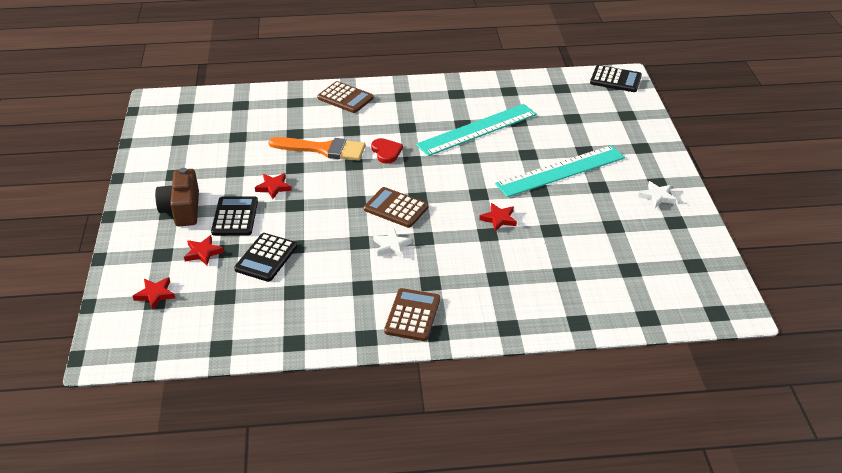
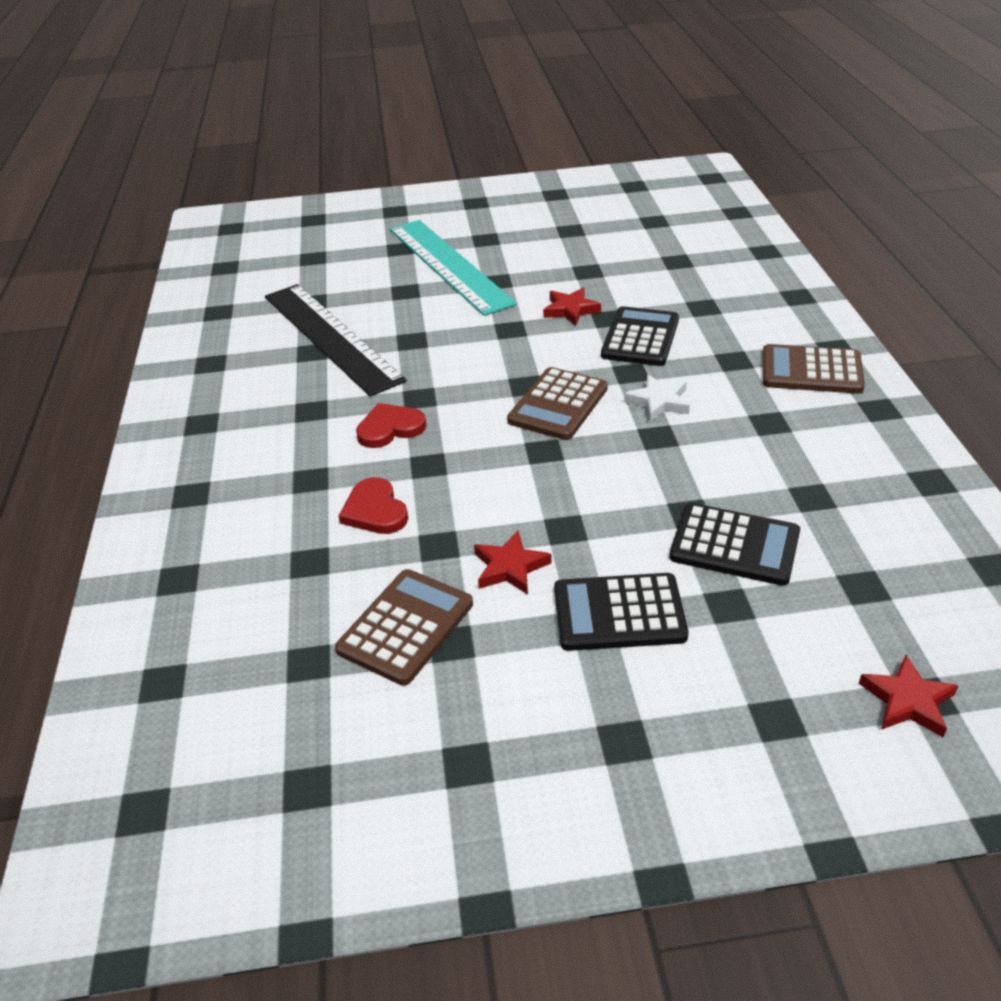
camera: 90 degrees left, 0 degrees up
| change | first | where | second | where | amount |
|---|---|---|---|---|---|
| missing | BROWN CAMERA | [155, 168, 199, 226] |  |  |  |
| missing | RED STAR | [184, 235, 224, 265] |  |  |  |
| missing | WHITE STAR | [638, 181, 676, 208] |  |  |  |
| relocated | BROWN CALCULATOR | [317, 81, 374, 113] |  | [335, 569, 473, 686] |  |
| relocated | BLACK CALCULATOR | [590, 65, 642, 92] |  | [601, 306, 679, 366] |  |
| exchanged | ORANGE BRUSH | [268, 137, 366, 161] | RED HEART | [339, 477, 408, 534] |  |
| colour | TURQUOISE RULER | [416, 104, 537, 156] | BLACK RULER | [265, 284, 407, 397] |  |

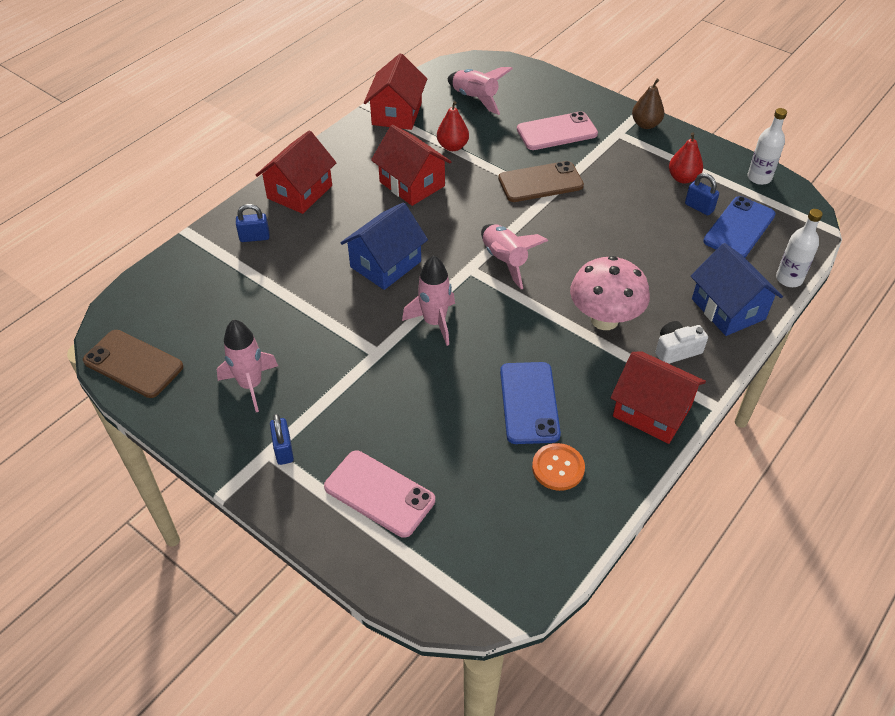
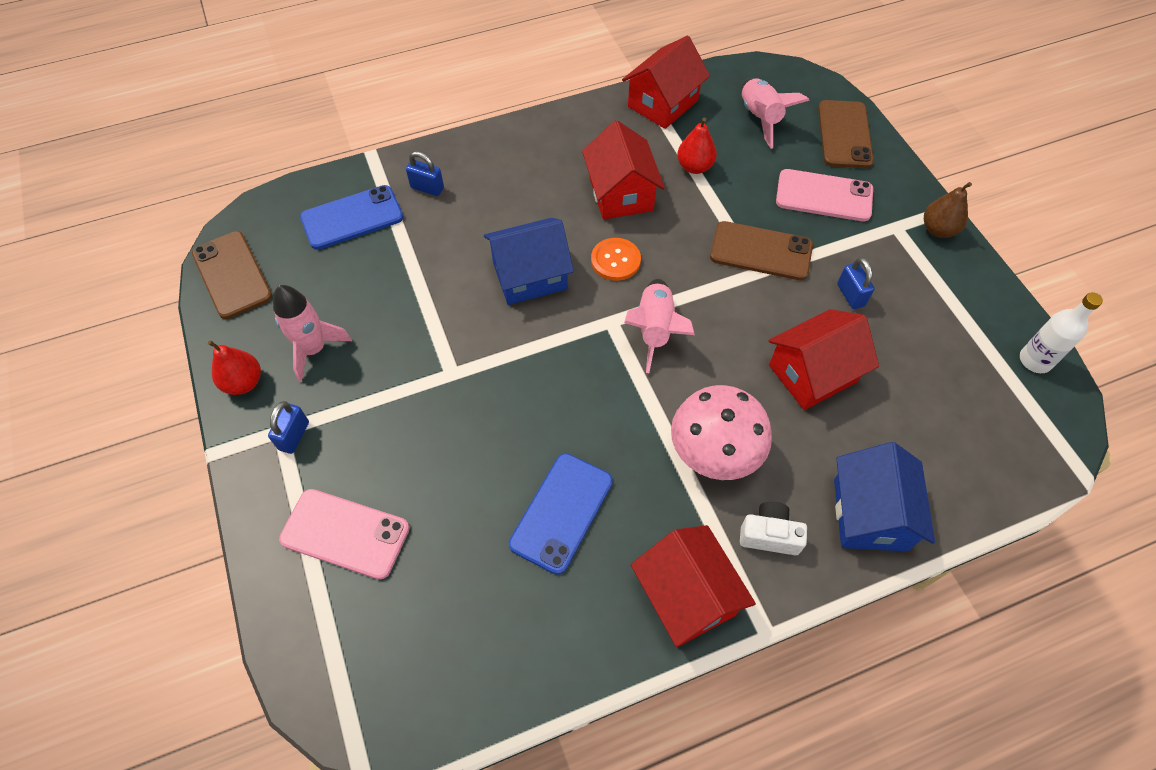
camera: 30 degrees right, 10 degrees up
| change | first | where | second | where | amount |
|---|---|---|---|---|---|
| missing | PINK ROCKET | [402, 255, 455, 346] |  |  |  |
| missing | WHITE BOTTLE | [776, 209, 823, 287] |  |  |  |
| appeared |  |  | BROWN PHONE | [818, 100, 874, 168] |  |
| relocated | RED HOUSE | [256, 130, 336, 214] |  | [769, 309, 879, 410] |  |
| relocated | ORANGE BUTTON | [532, 443, 585, 491] |  | [591, 238, 641, 281] |  |
| relocated | RED PEAR | [669, 132, 703, 183] |  | [208, 340, 261, 395] |  |
| relocated | BLUE PADLOCK | [685, 173, 719, 216] |  | [837, 257, 875, 309] |  |
| relocated | BLUE PHONE | [703, 196, 776, 258] |  | [300, 185, 403, 250] |  |
| spun | PINK PHONE | [324, 450, 435, 538] |  | [279, 489, 409, 580] | 45 degrees counterclockwise |

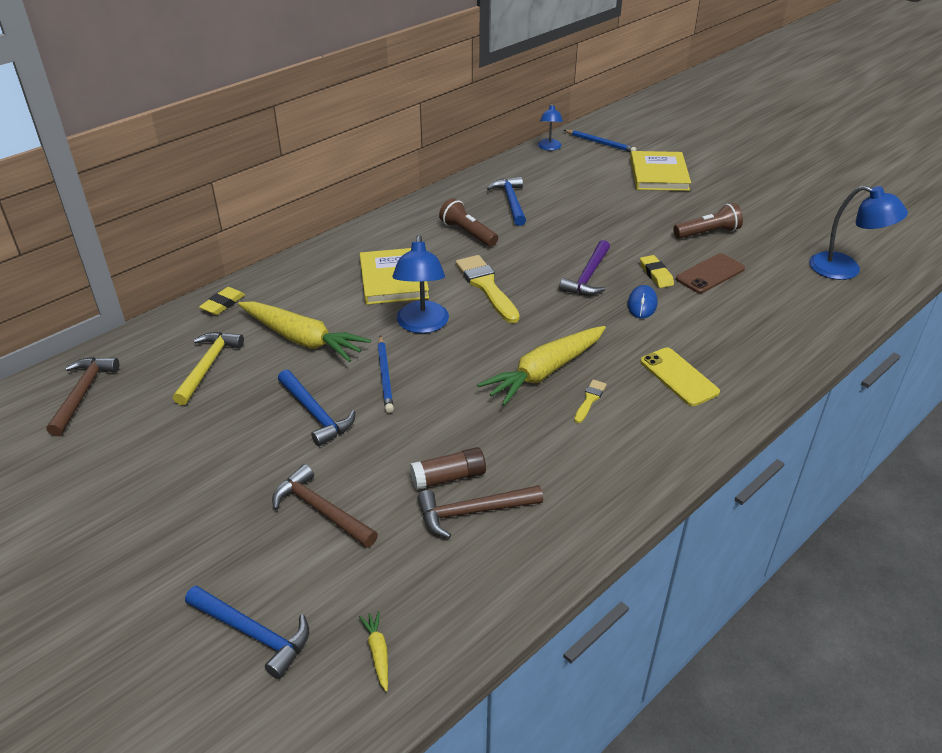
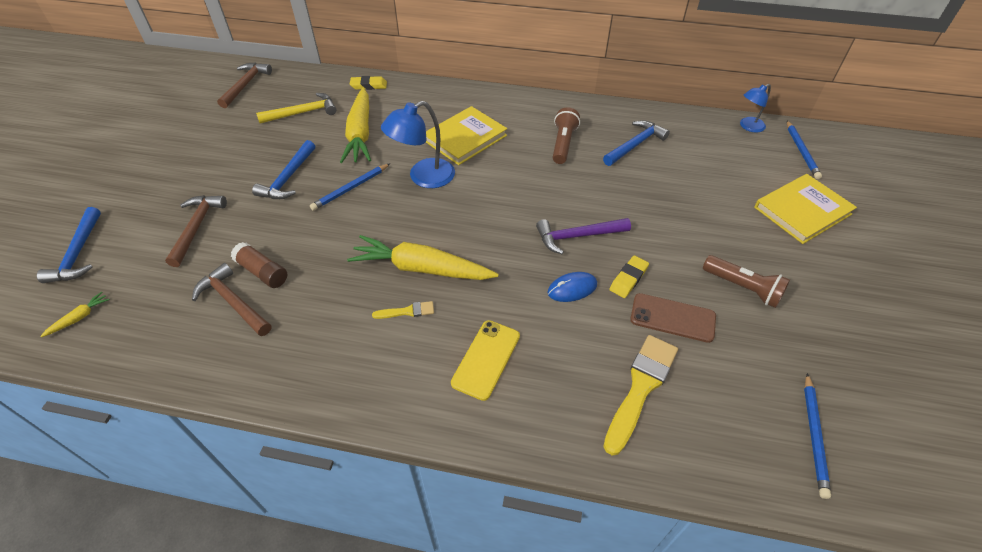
camera: 55 degrees right, 10 degrees up
| change | first | where | second | where | amount |
|---|---|---|---|---|---|
| relocated | YELLOW BRUSH | [456, 255, 520, 323] |  | [603, 335, 678, 455] |  |
| exchanged | BLUE LAMP | [809, 185, 908, 280] | BLUE PENCIL | [804, 373, 831, 499] |  |
| spun | BROWN HAMMER | [46, 357, 119, 436] |  | [217, 63, 272, 108] | 45 degrees counterclockwise |

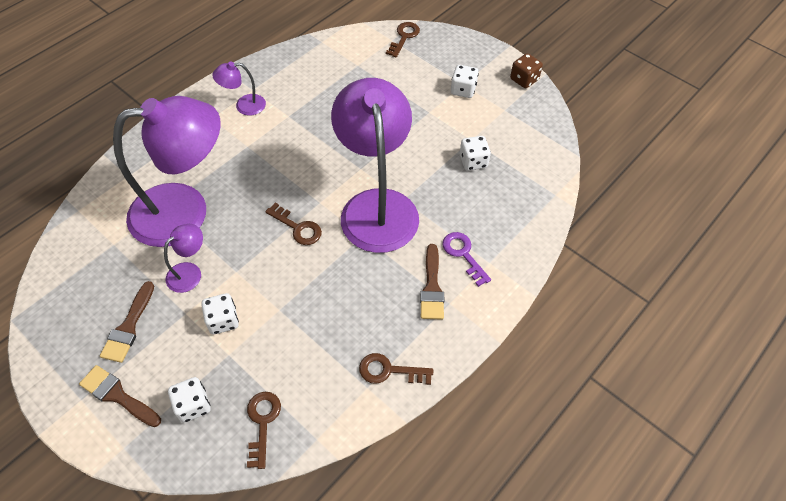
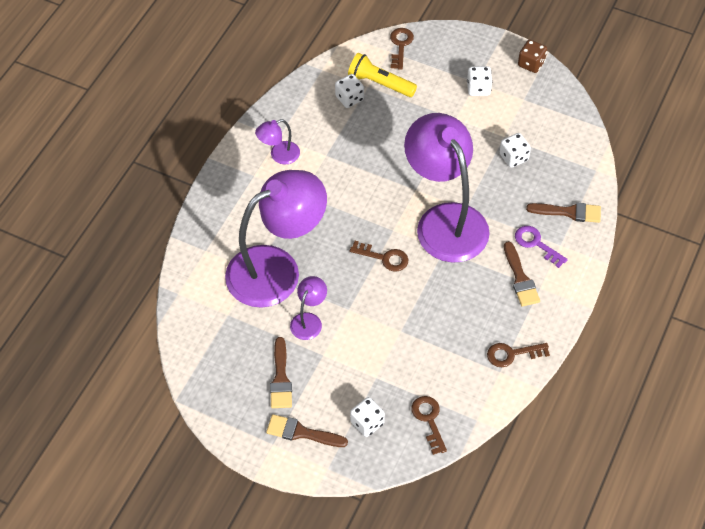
camera: 15 degrees left, 0 degrees up
| change | first | where | second | where | amount |
|---|---|---|---|---|---|
| appeared |  |  | YELLOW FLASHLIGHT | [348, 53, 417, 97] |  |
| appeared |  |  | BROWN BRUSH | [526, 203, 601, 223] |  |
| relocated | WHITE DICE | [201, 293, 239, 334] |  | [335, 74, 364, 108] |  |

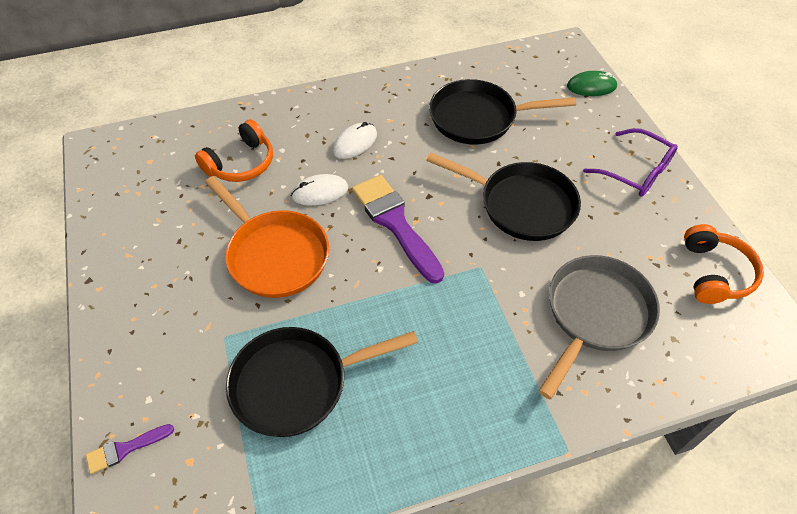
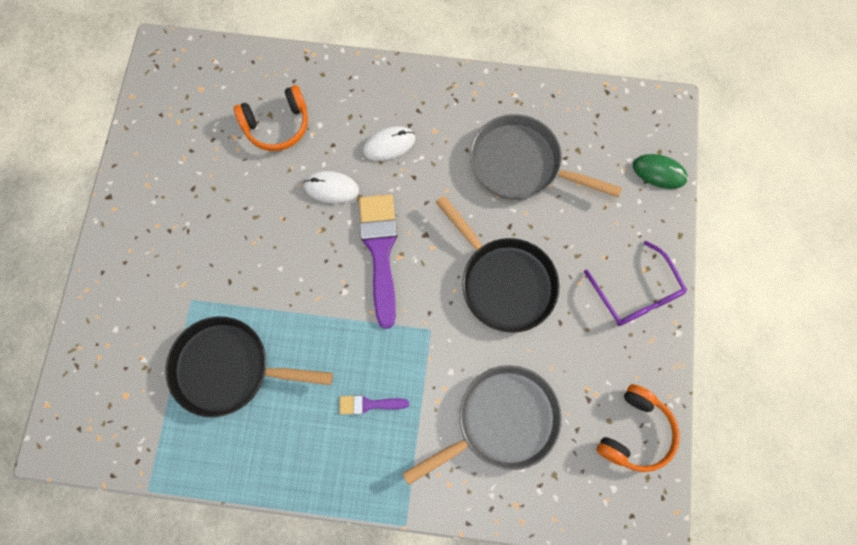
camera: 25 degrees right, 20 degrees up
| change | first | where | second | where | amount |
|---|---|---|---|---|---|
| missing | ORANGE PAN | [205, 176, 329, 298] |  |  |  |
| relocated | PURPLE BRUSH | [86, 424, 174, 474] |  | [339, 395, 409, 414] |  |
| colour | BLACK PAN | [429, 79, 576, 145] | GREY PAN | [470, 114, 622, 200] |  |

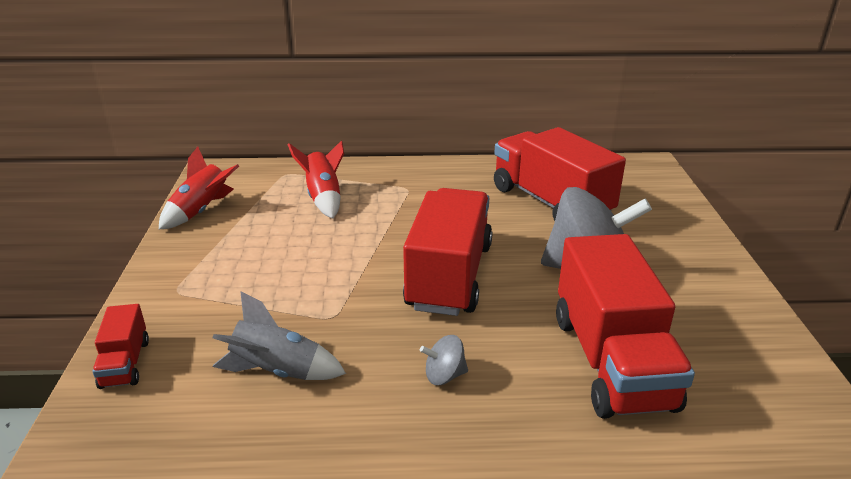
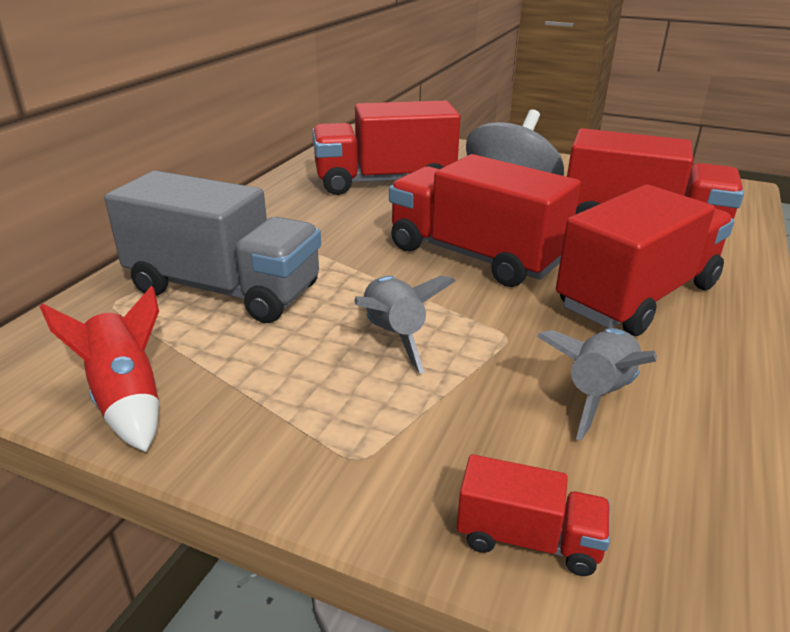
camera: 65 degrees left, 0 degrees up
| change | first | where | second | where | amount |
|---|---|---|---|---|---|
| appeared |  |  | GREY ROCKET | [354, 276, 455, 374] |  |
| exchanged | RED ROCKET | [288, 140, 344, 219] | GREY TRUCK | [104, 171, 321, 323] |  |
| exchanged | GREY SPINNING TOP | [420, 335, 468, 385] | RED TRUCK | [556, 185, 734, 336] |  |

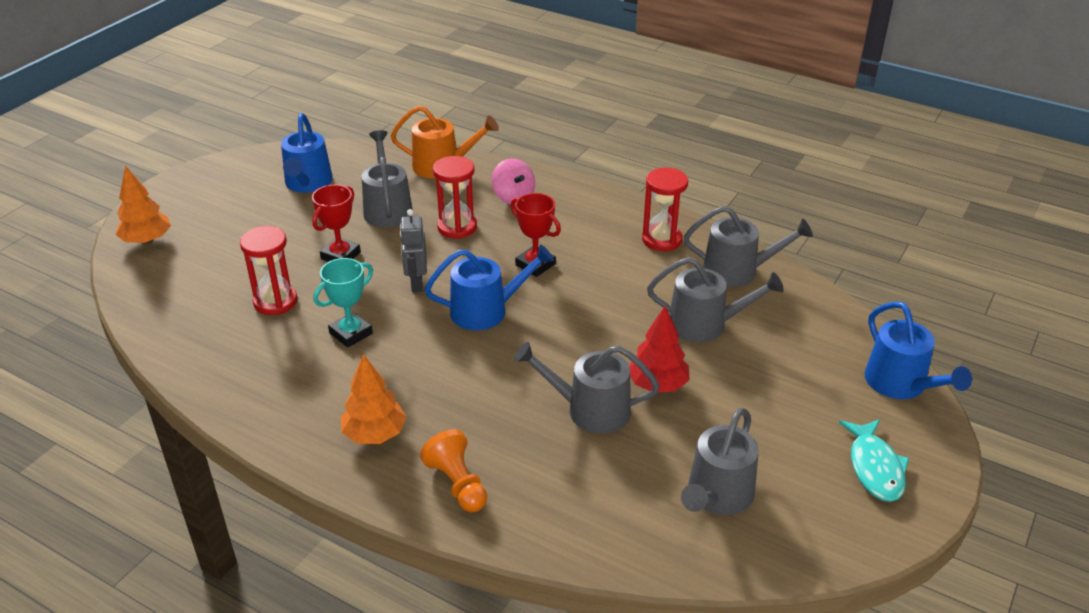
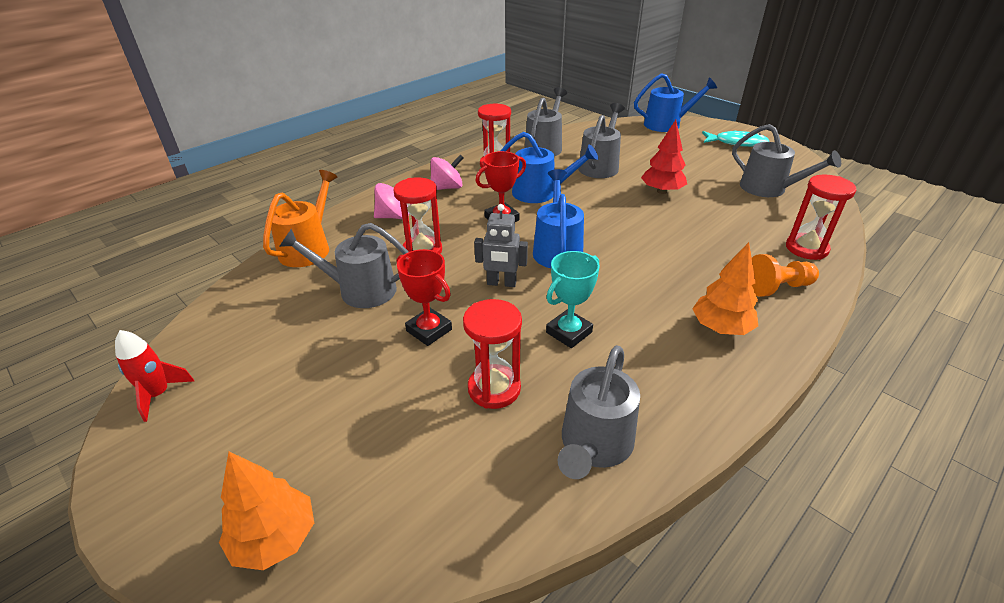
camera: 75 degrees left, 0 degrees up
| change | first | where | second | where | amount |
|---|---|---|---|---|---|
| appeared |  |  | RED ROCKET | [115, 330, 194, 422] |  |
| appeared |  |  | PINK SPINNING TOP | [431, 155, 463, 190] |  |
| appeared |  |  | RED HOURGLASS | [786, 175, 857, 260] |  |
| relocated | BLUE WATERING CAN | [281, 113, 333, 193] |  | [501, 132, 598, 203] |  |
| relocated | GREY WATERING CAN | [514, 342, 660, 434] |  | [558, 345, 640, 479] |  |
| spun | TURQUOISE TROPHY | [314, 258, 373, 348] |  | [546, 251, 600, 348] | 75 degrees clockwise |

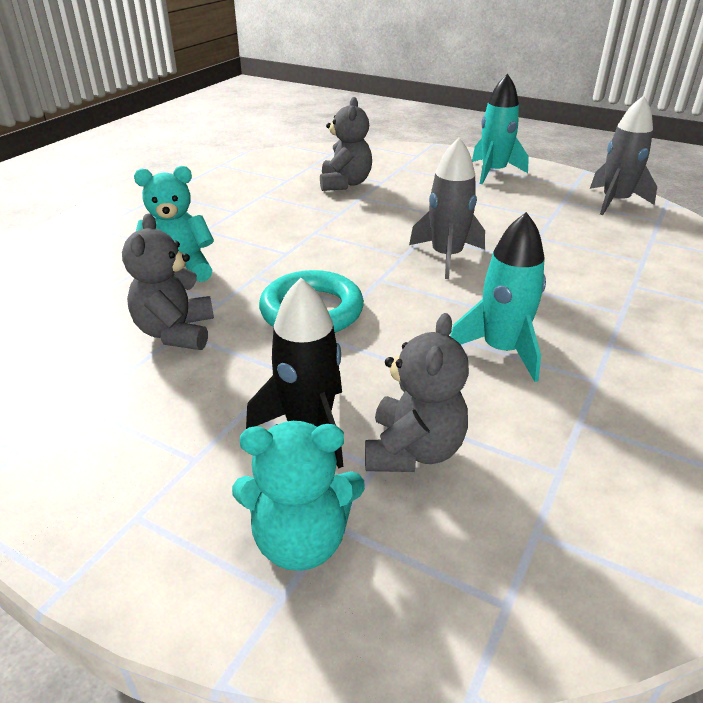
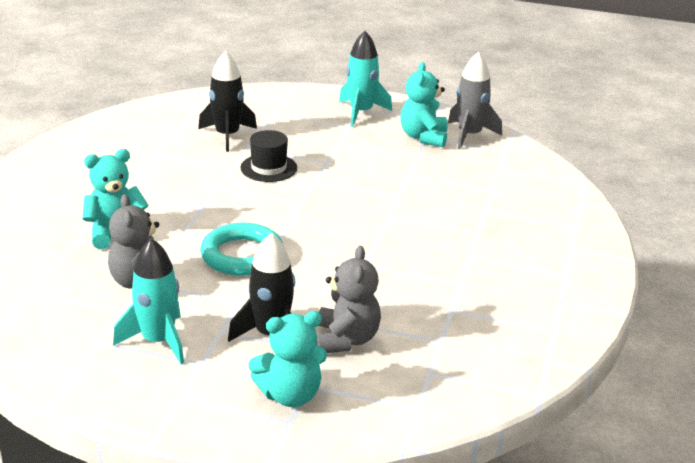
camera: 15 degrees left, 5 degrees down
| change | first | where | second | where | amount |
|---|---|---|---|---|---|
| missing | GREY ROCKET | [409, 138, 485, 279] |  |  |  |
| appeared |  |  | BLACK HAT | [240, 130, 297, 182] |  |
| appeared |  |  | TURQUOISE TEDDY BEAR | [400, 62, 447, 147] |  |
| relocated | TURQUOISE ROCKET | [450, 212, 546, 382] |  | [113, 238, 184, 364] |  |
| exchanged | GREY TEDDY BEAR | [320, 97, 372, 191] | BLACK ROCKET | [198, 51, 257, 152] |  |

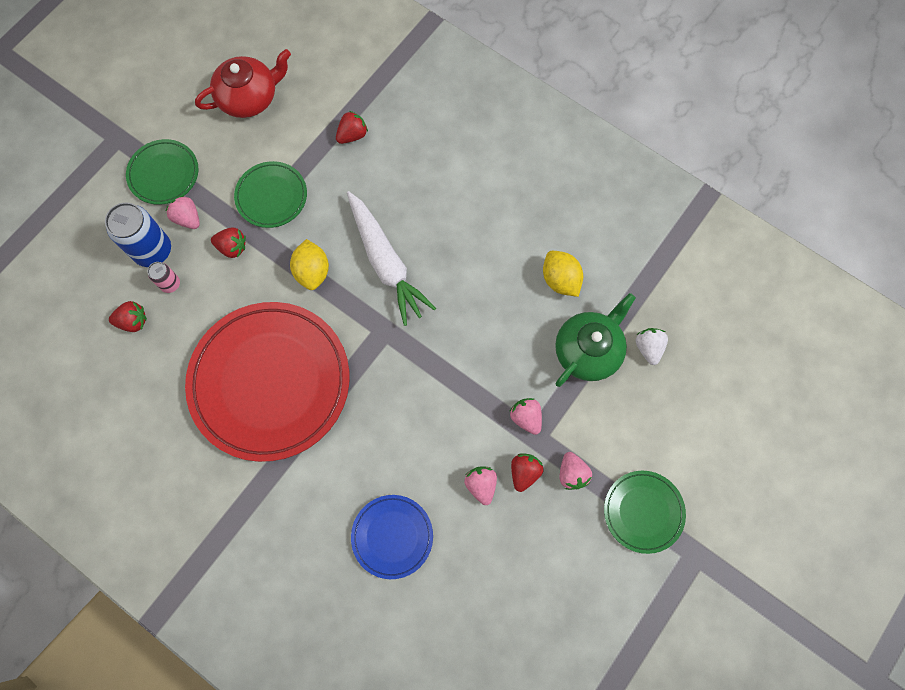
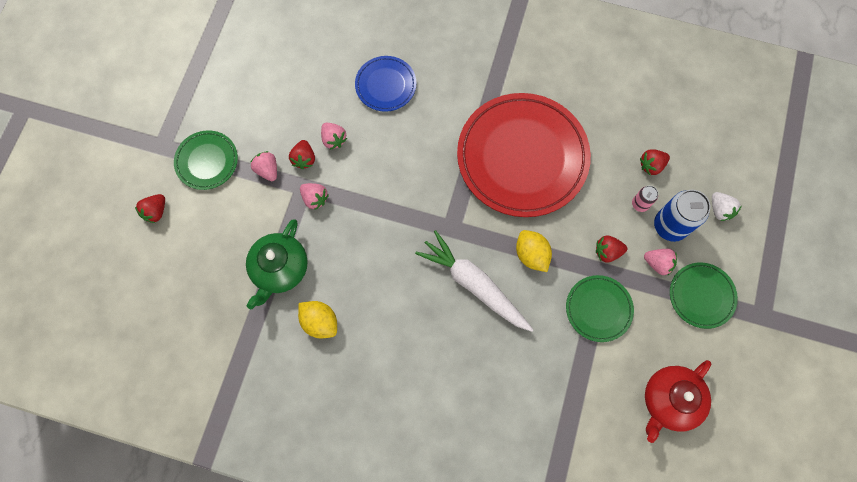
camera: 160 degrees right, 0 degrees up
| change | first | where | second | where | amount |
|---|---|---|---|---|---|
| relocated | RED STRAWBERRY | [336, 111, 368, 144] |  | [135, 194, 165, 223] |  |
| relocated | WHITE STRAWBERRY | [636, 328, 668, 365] |  | [712, 192, 742, 221] |  |

